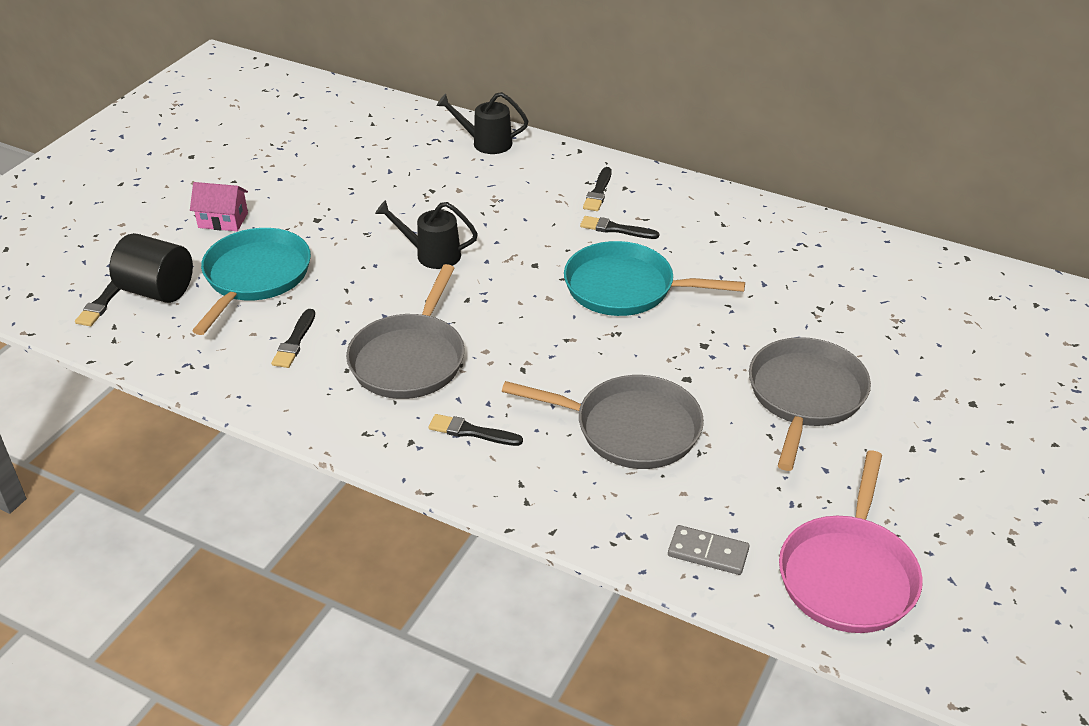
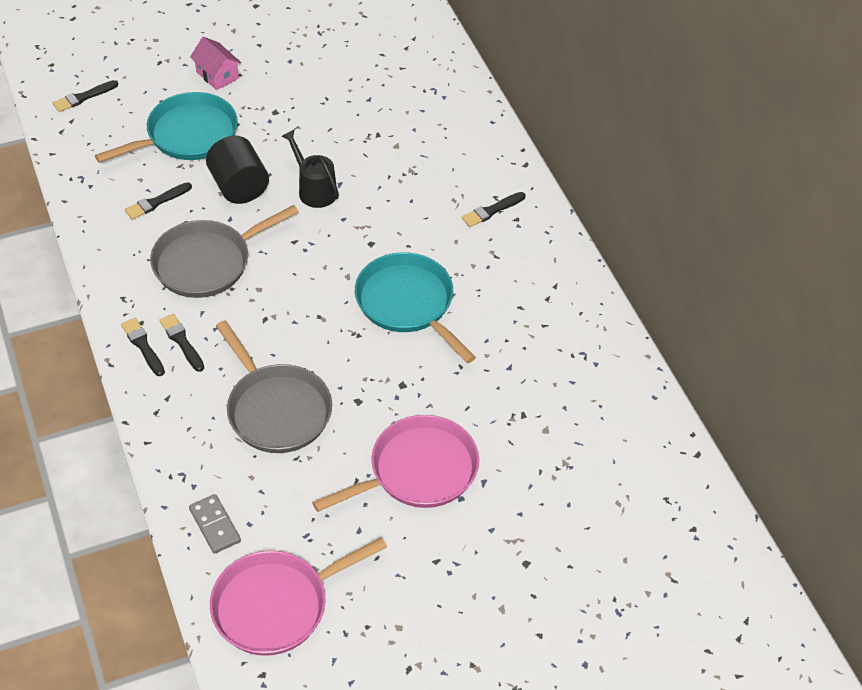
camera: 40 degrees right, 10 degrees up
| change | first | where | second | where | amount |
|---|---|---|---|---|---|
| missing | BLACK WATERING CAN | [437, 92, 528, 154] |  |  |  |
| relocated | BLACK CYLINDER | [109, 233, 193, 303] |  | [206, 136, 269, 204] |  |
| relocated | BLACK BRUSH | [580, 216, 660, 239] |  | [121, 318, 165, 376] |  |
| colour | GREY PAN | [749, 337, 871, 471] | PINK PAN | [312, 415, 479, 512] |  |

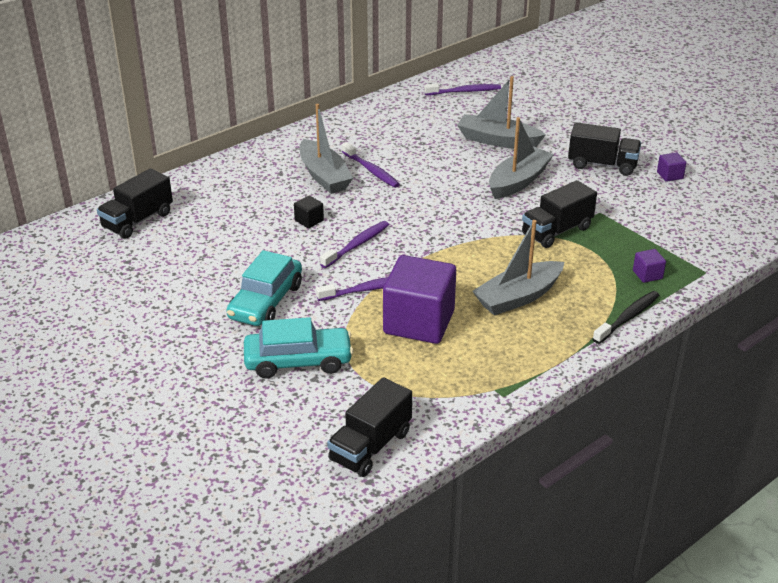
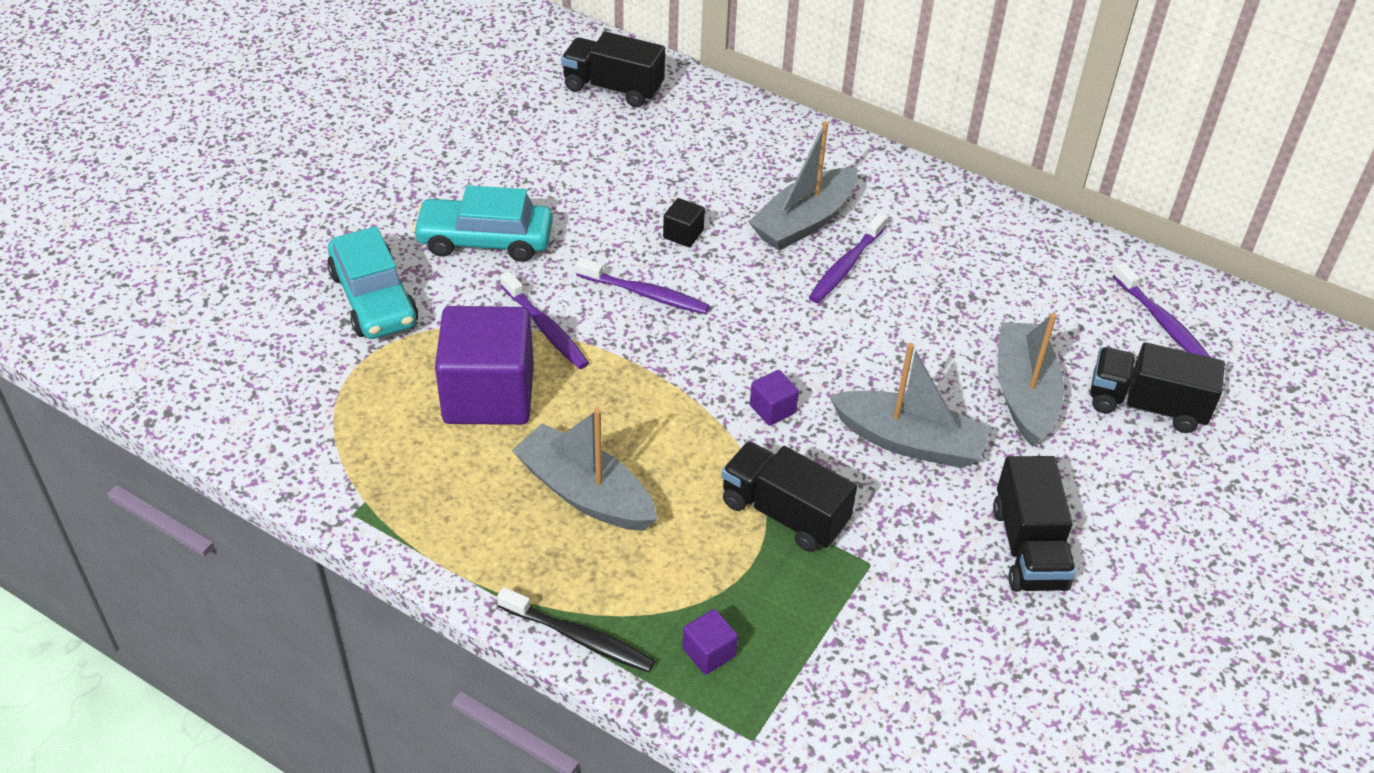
camera: 70 degrees right, 10 degrees up
| change | first | where | second | where | amount |
|---|---|---|---|---|---|
| relocated | BLACK TRUCK | [327, 377, 412, 477] |  | [1090, 342, 1225, 433] |  |
| relocated | PURPLE CUBE | [657, 152, 686, 182] |  | [750, 370, 799, 426] |  |

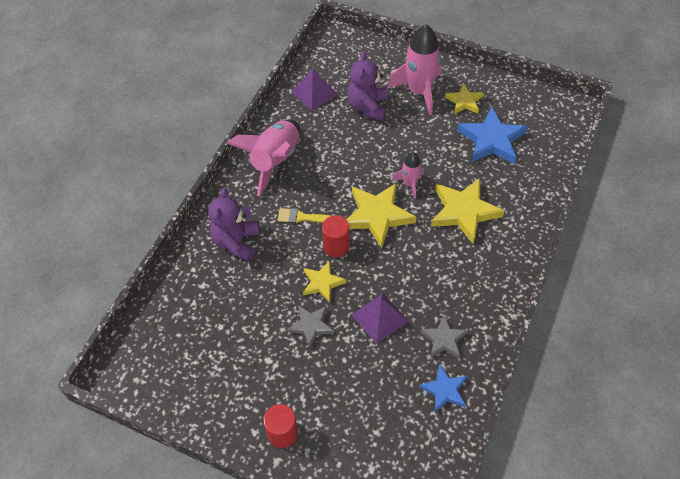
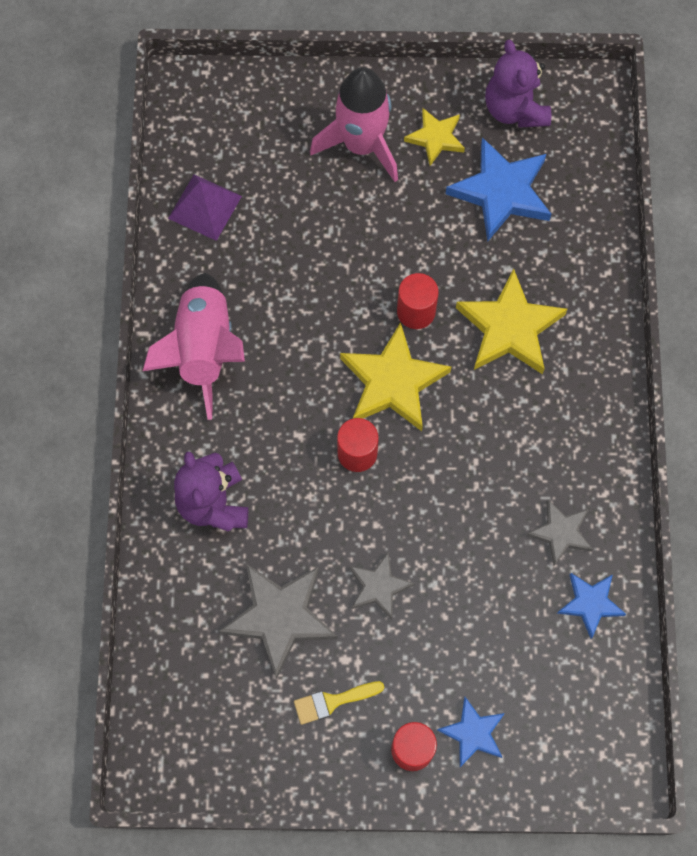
camera: 25 degrees left, 15 degrees up
| change | first | where | second | where | amount |
|---|---|---|---|---|---|
| missing | YELLOW STAR | [303, 261, 346, 302] |  |  |  |
| missing | PURPLE PYRAMID | [352, 293, 408, 344] |  |  |  |
| appeared |  |  | GREY STAR | [219, 564, 338, 679] |  |
| appeared |  |  | BLUE STAR | [437, 697, 505, 767] |  |
| relocated | YELLOW BRUSH | [278, 208, 330, 224] |  | [294, 681, 384, 725] |  |
| relocated | PURPLE TEDDY BEAR | [347, 51, 388, 121] |  | [485, 40, 551, 128] |  |
| exchanged | PINK ROCKET | [392, 152, 424, 199] | RED CYLINDER | [397, 273, 439, 329] |  |

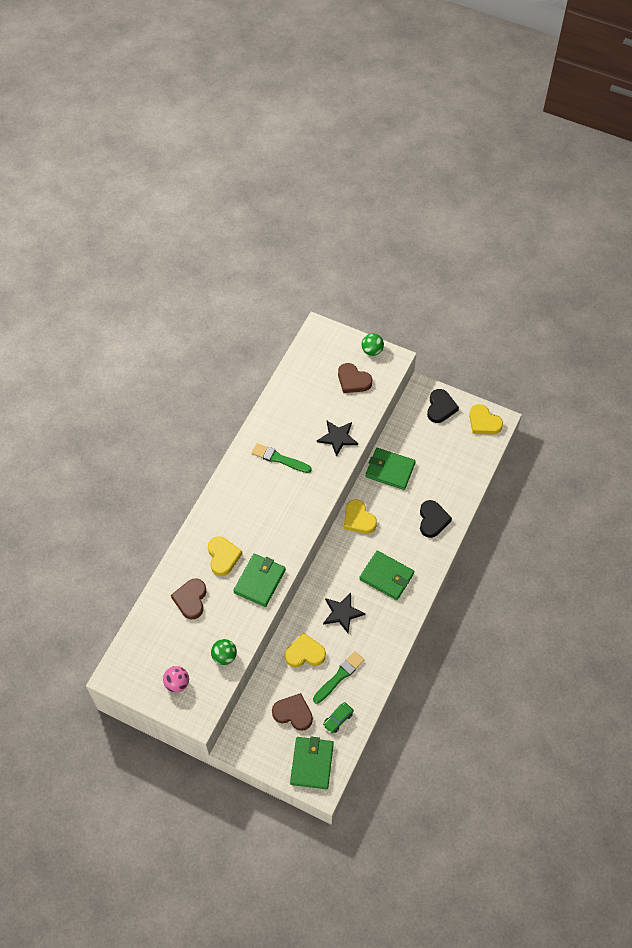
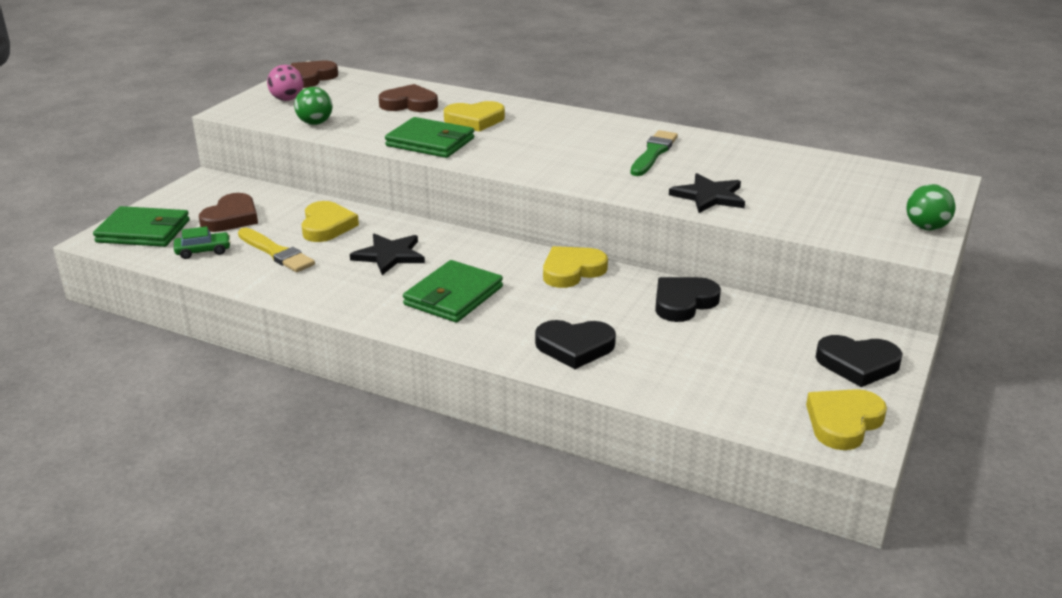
camera: 90 degrees right, 30 degrees down
| change | first | where | second | where | amount |
|---|---|---|---|---|---|
| relocated | BROWN HEART | [338, 363, 372, 393] |  | [291, 61, 338, 88] |  |
| exchanged | GREEN WALLET | [365, 448, 416, 490] | BLACK HEART | [655, 277, 721, 322] |  |
| colour | GREEN BRUSH | [313, 651, 364, 704] | YELLOW BRUSH | [238, 228, 315, 272] |  |
| spun | GREEN CAR | [323, 702, 354, 733] |  | [174, 226, 231, 259] | 120 degrees clockwise |

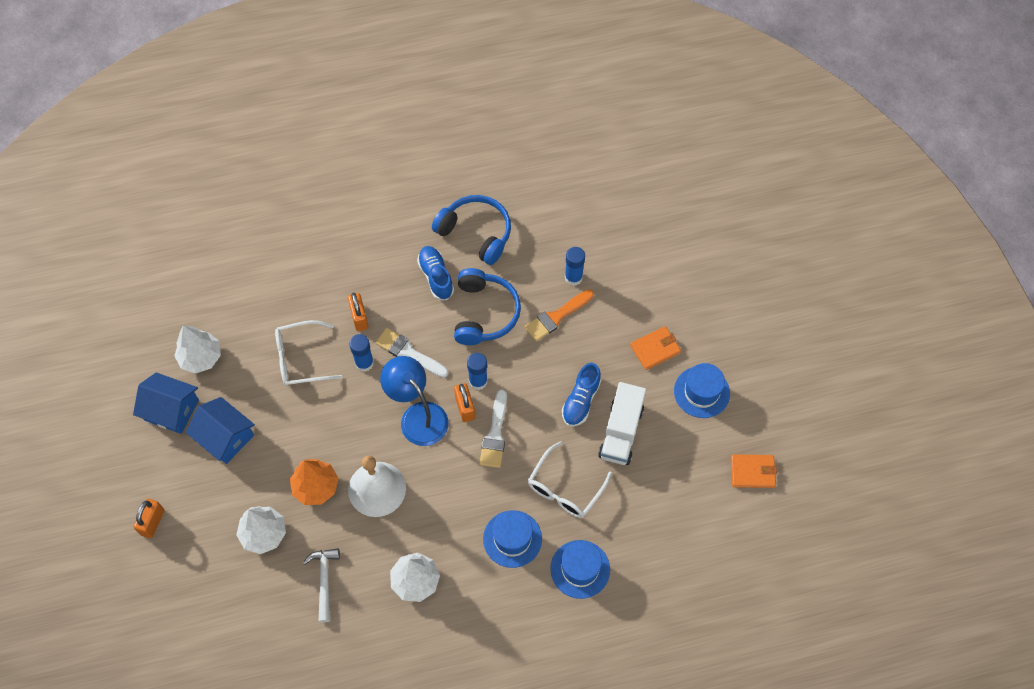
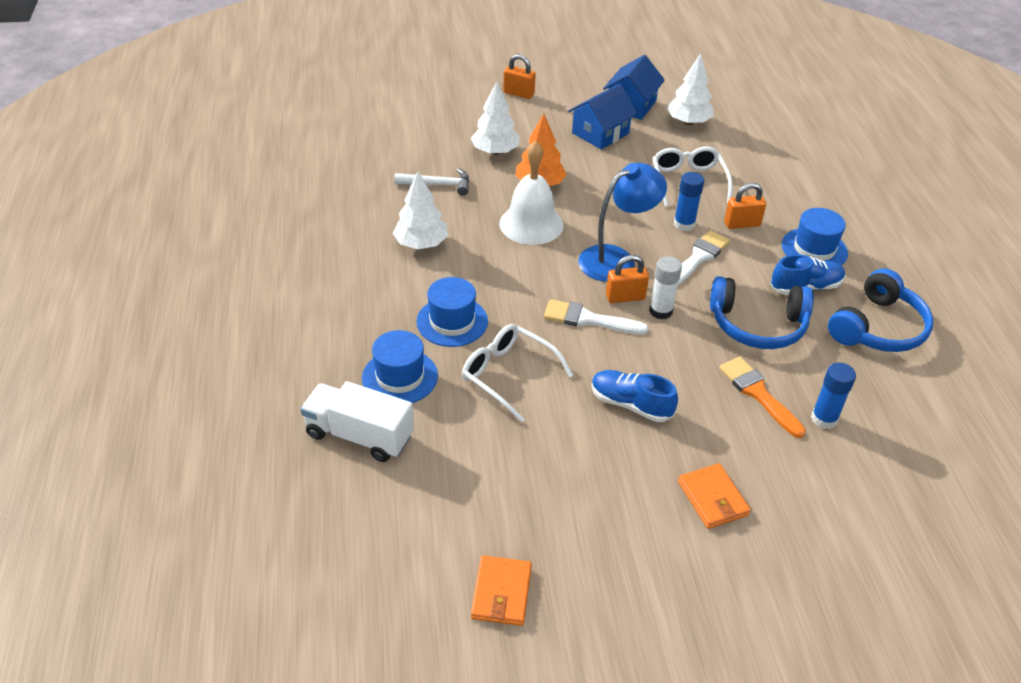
camera: 95 degrees right, 20 degrees down
| change | first | where | second | where | amount |
|---|---|---|---|---|---|
| relocated | WHITE TRUCK | [598, 382, 646, 465] |  | [300, 381, 414, 462] |  |
| relocated | BLUE HAT | [674, 363, 730, 418] |  | [782, 208, 848, 265] |  |
| colour | BLUE GLUE STICK | [467, 353, 488, 390] | WHITE GLUE STICK | [649, 256, 682, 319] |  |

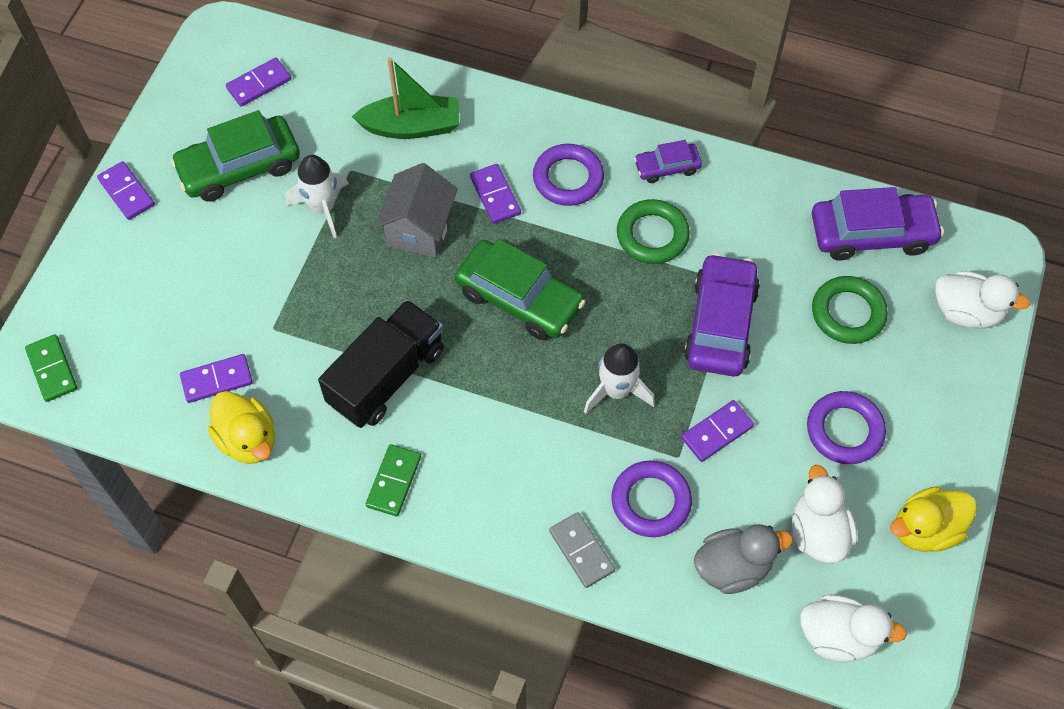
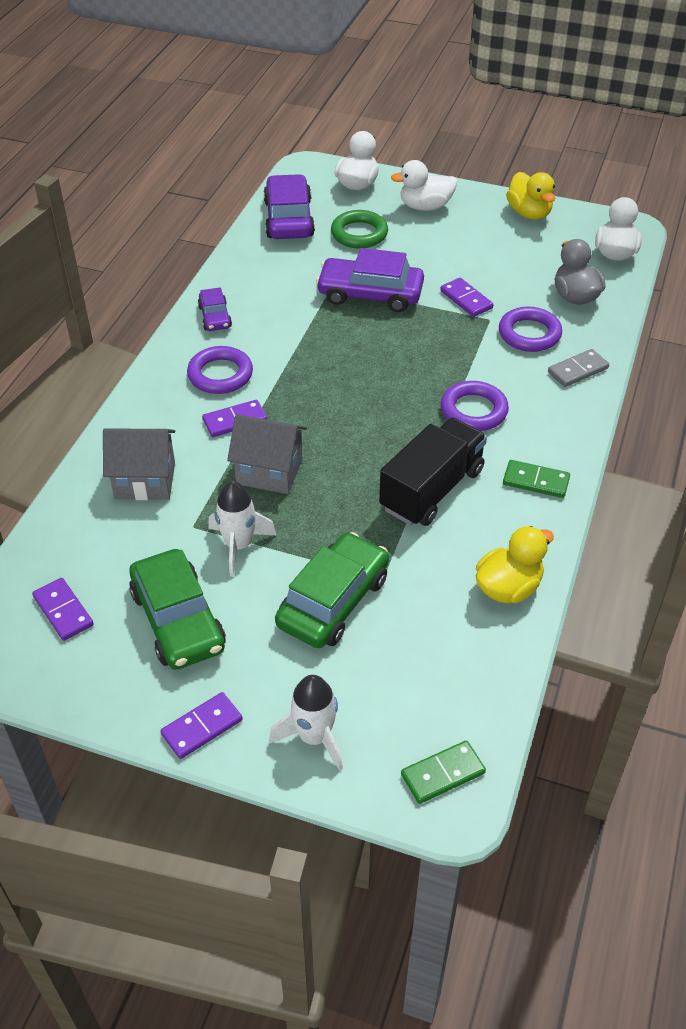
camera: 90 degrees left, 15 degrees down
| change | first | where | second | where | amount |
|---|---|---|---|---|---|
| missing | PURPLE DOMINO | [180, 354, 253, 403] |  |  |  |
| missing | GREEN RING | [617, 199, 690, 264] |  |  |  |
| relocated | GREEN CAR | [455, 239, 585, 340] |  | [275, 532, 389, 648] |  |
| relocated | WHITE ROCKET | [584, 343, 655, 414] |  | [269, 675, 343, 771] |  |
| relocated | WHITE DUCK | [792, 465, 857, 563] |  | [391, 160, 457, 211] |  |
| relocated | PURPLE RING | [807, 391, 886, 464] |  | [441, 381, 509, 431] |  |
| exchanged | GREEN BOAT | [352, 58, 460, 139] | GREY HOUSE | [103, 428, 175, 500] |  |
| spun | BLACK TRUCK | [318, 300, 444, 428] |  | [379, 418, 487, 526] | 90 degrees clockwise |

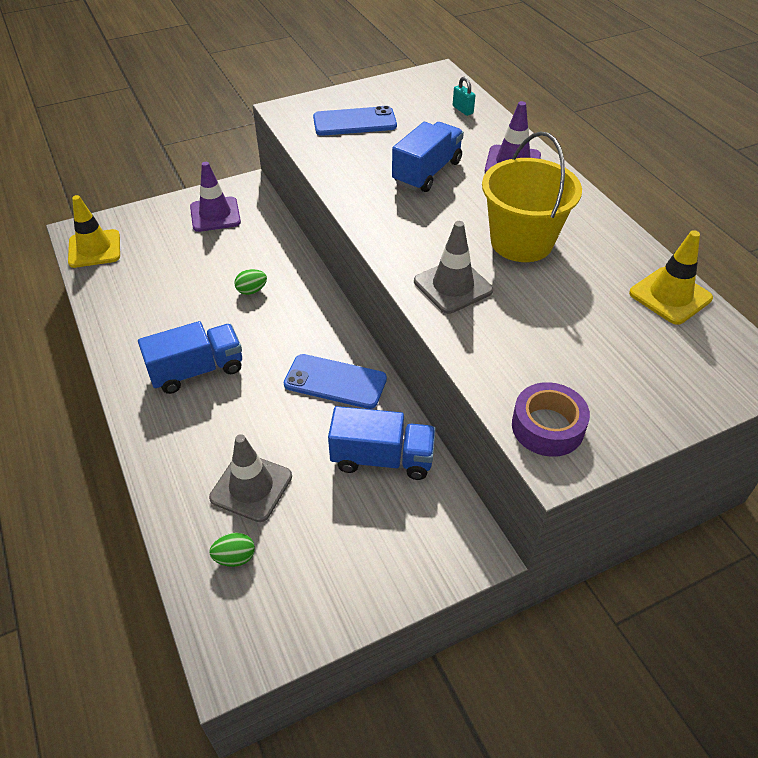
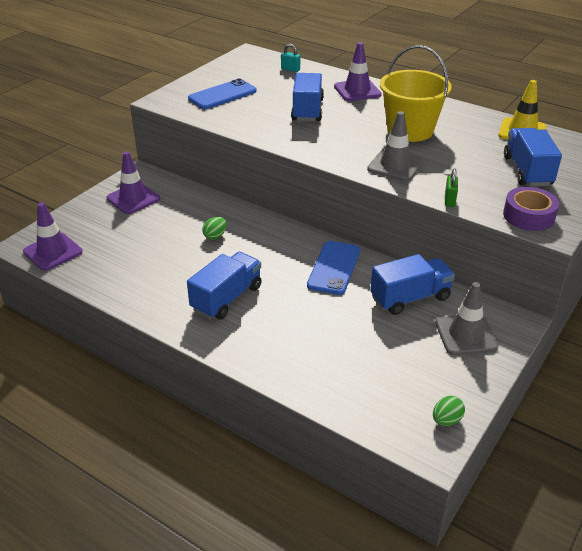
camera: 30 degrees left, 10 degrees down
| change | first | where | second | where | amount |
|---|---|---|---|---|---|
| appeared |  |  | GREEN PADLOCK | [445, 169, 458, 207] |  |
| appeared |  |  | BLUE TRUCK | [504, 128, 562, 186] |  |
| relocated | GREY TRAFFIC CONE | [209, 434, 292, 522] |  | [435, 282, 499, 355] |  |
| relocated | GREEN EGG | [209, 532, 255, 567] |  | [433, 396, 465, 426] |  |
| colour | YELLOW TRAFFIC CONE | [68, 195, 120, 268] | PURPLE TRAFFIC CONE | [23, 202, 83, 271] |  |
| spun | BLUE PHONE | [284, 354, 387, 409] |  | [307, 241, 360, 295] | 60 degrees counterclockwise |

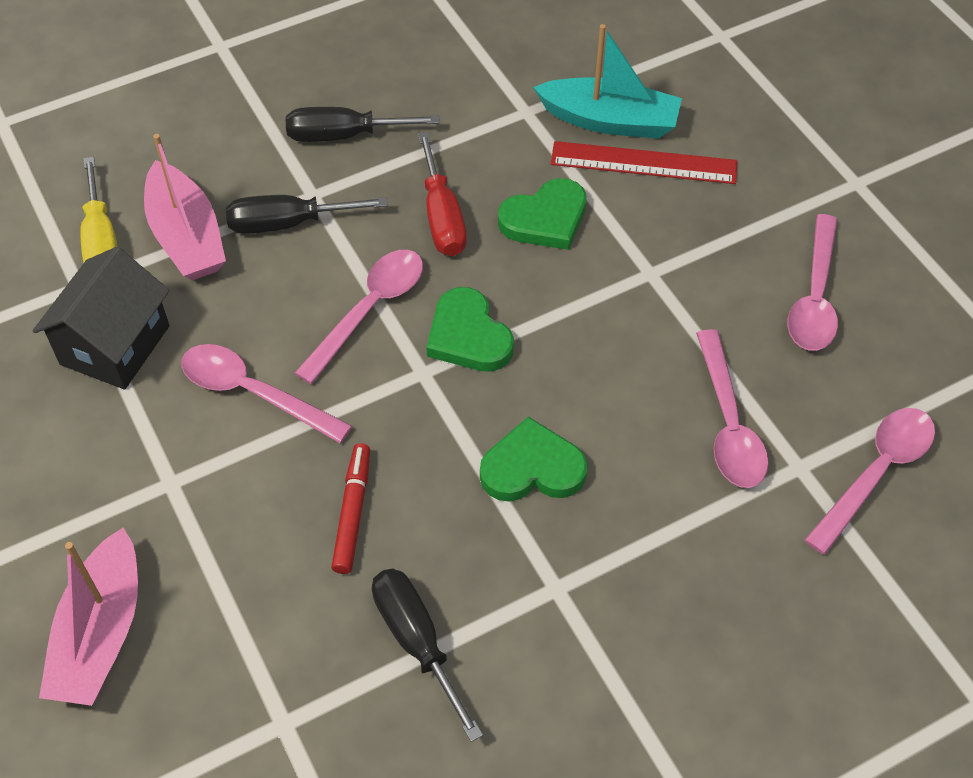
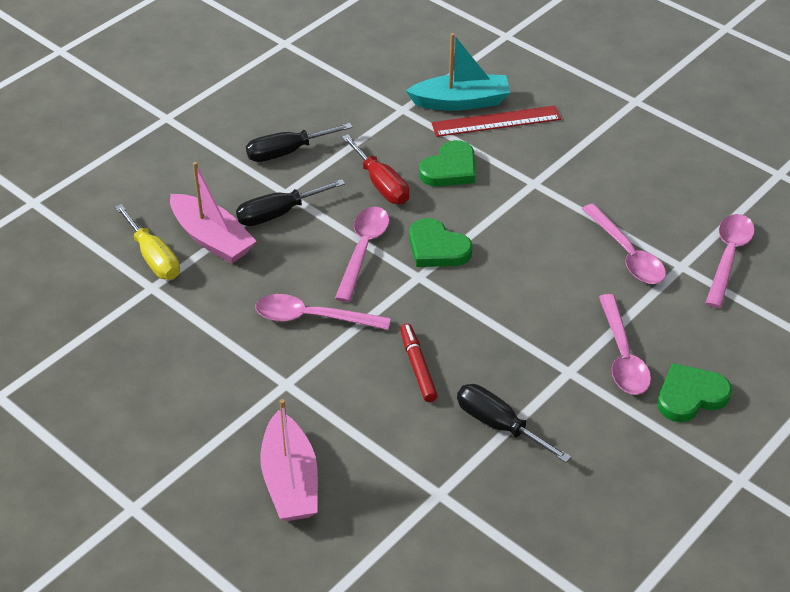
camera: 20 degrees left, 10 degrees down
| change | first | where | second | where | amount |
|---|---|---|---|---|---|
| missing | BLACK HOUSE | [33, 247, 170, 390] |  |  |  |
| relocated | GREEN HEART | [480, 416, 588, 502] |  | [658, 363, 732, 422] |  |
| relocated | PINK SPOON | [787, 214, 838, 351] |  | [599, 294, 651, 395] |  |

